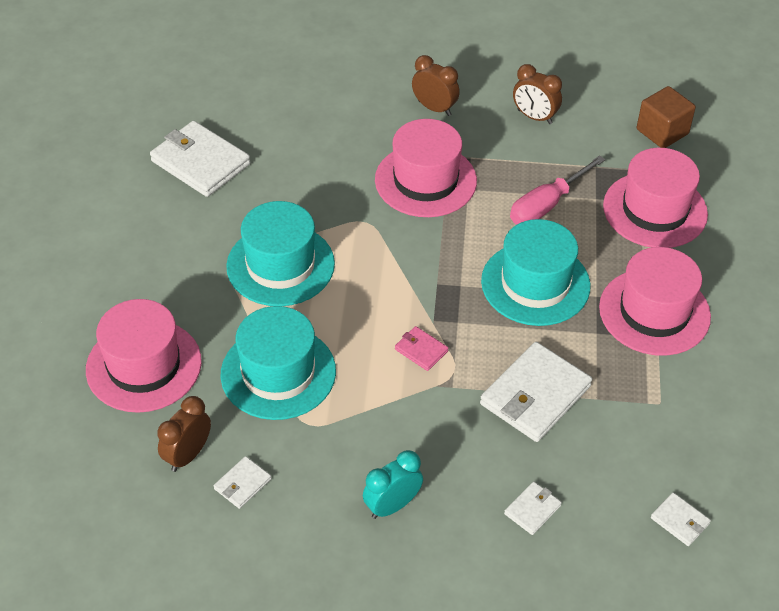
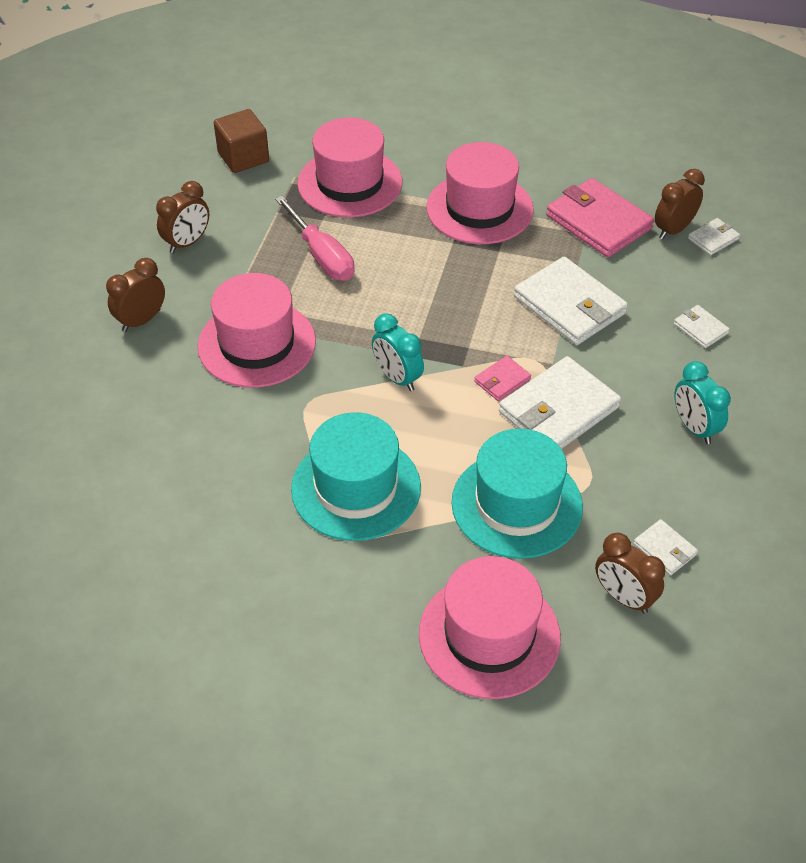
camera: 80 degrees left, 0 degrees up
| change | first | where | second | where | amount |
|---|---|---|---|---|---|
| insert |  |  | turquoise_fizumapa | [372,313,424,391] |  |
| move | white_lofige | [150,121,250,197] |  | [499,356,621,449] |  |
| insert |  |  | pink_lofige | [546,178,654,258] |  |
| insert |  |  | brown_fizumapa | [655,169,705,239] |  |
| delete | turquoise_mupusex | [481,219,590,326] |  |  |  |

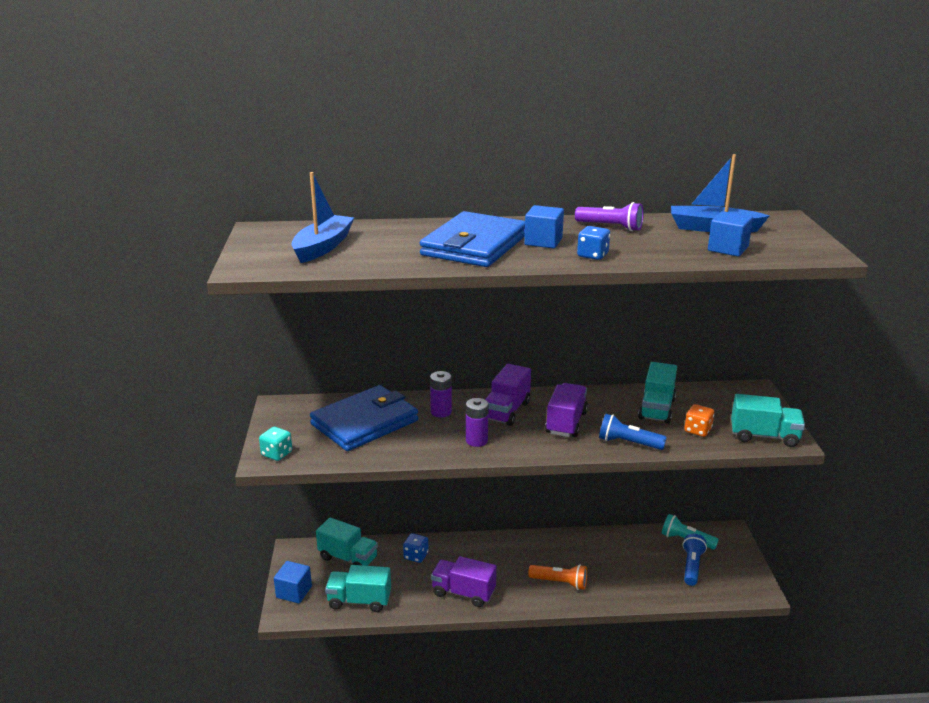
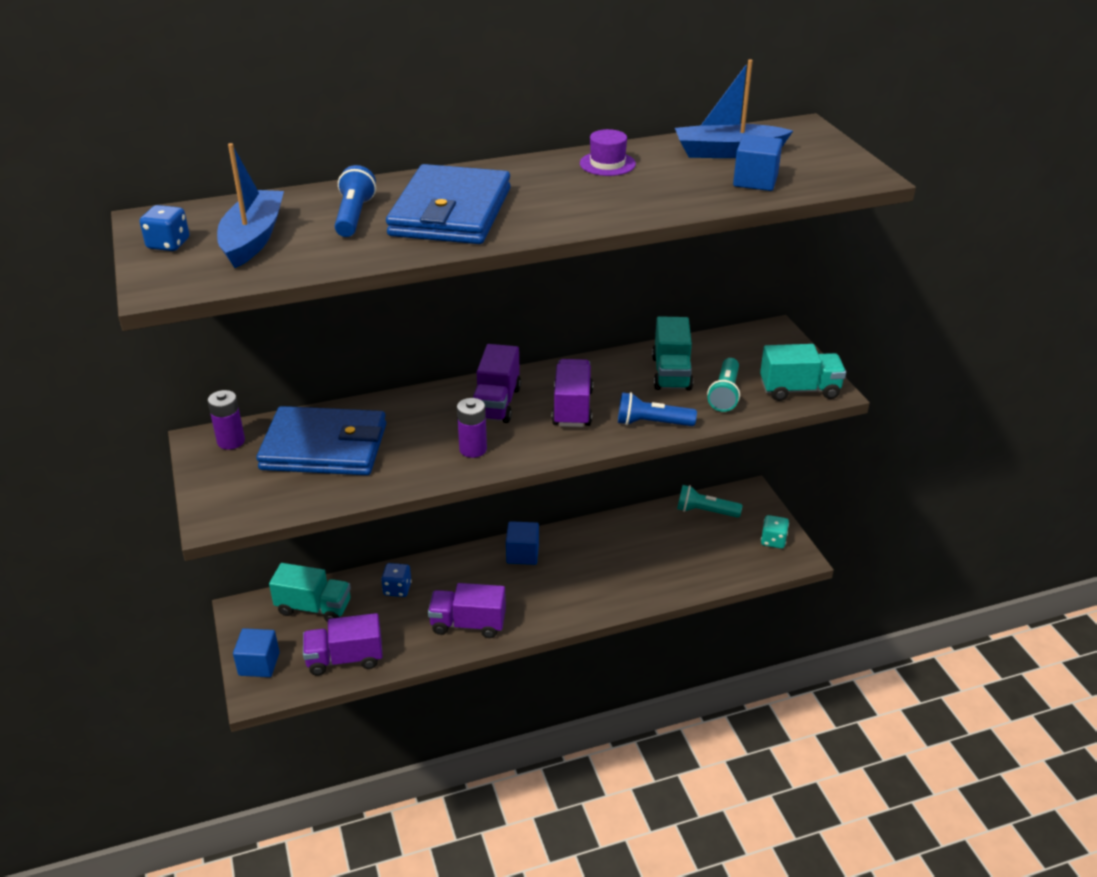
camera: 15 degrees left, 10 degrees up
| change | first | where | second | where | amount |
|---|---|---|---|---|---|
| move | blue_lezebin | [577,226,610,260] |  | [140,205,189,251] |  |
| move | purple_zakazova | [430,371,452,417] |  | [208,390,245,450] |  |
| rotate | blue_lofige | [310,385,418,451] |  | [256,406,386,475] | 60 degrees clockwise |
| recolor | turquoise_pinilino | [325,565,391,612] | purple_pinilino | [303,613,383,675] |  |
| move | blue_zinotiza | [682,534,707,586] |  | [335,165,376,237] |  |
| move | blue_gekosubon | [524,205,564,248] |  | [506,521,539,565] |  |
| replace | purple_zinotiza | [575,202,644,231] | purple_mupusex | [580,129,636,176] |  |
| replace | orange_lezebin | [684,404,714,437] | turquoise_zinotiza | [707,358,740,412] |  |
| move | turquoise_lezebin | [259,427,292,461] |  | [761,515,789,549] |  |
| delete | orange_zinotiza | [528,564,587,590] |  |  |  |

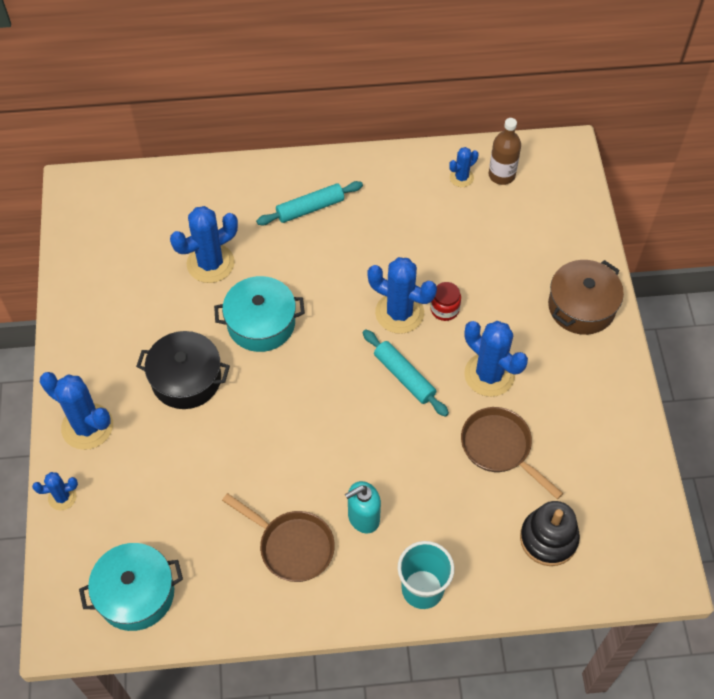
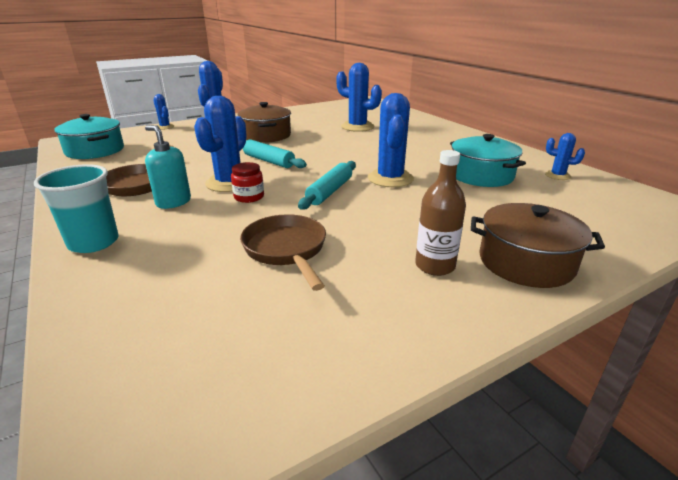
camera: 65 degrees right, 30 degrees down
| change | first | where | second | where | amount |
|---|---|---|---|---|---|
| move | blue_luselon | [464,321,528,397] |  | [194,96,246,192] |  |
| move | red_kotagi | [430,282,461,321] |  | [231,162,264,203] |  |
| recolor | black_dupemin | [136,331,230,409] | brown_dupemin | [238,102,291,143] |  |
| rotate | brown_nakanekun | [461,407,563,499] |  | [240,214,326,291] | 45 degrees counterclockwise |
| move | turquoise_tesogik | [256,181,363,225] |  | [243,139,307,168] |  |
| move | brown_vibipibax | [489,118,521,185] |  | [415,150,466,276] |  |
| move | turquoise_dupemin | [214,276,305,352] |  | [450,134,526,187] |  |
| delete | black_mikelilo | [520,501,580,566] |  |  |  |

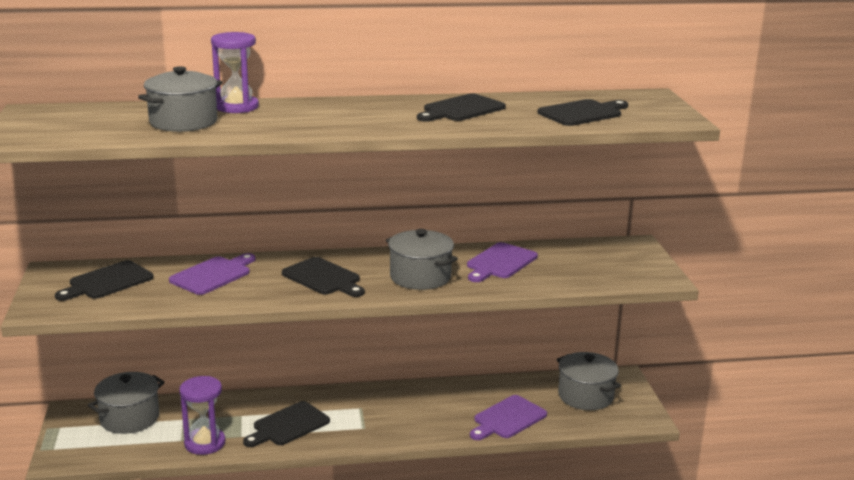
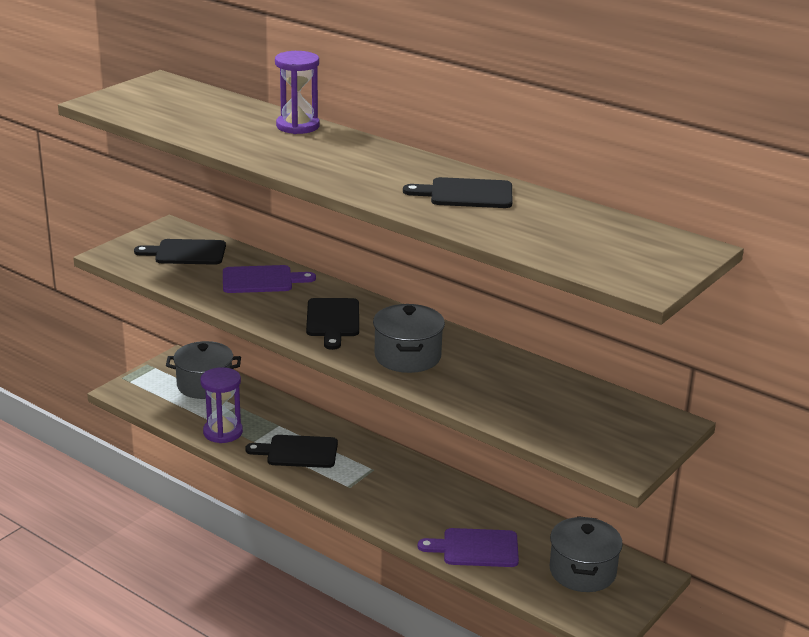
camera: 45 degrees right, 5 degrees up
| change | first | where | second | where | amount |
|---|---|---|---|---|---|
| delete | grey_dupemin | [138,66,222,132] |  |  |  |
| delete | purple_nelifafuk | [467,242,538,282] |  |  |  |
| delete | black_nelifafuk | [537,99,628,126] |  |  |  |

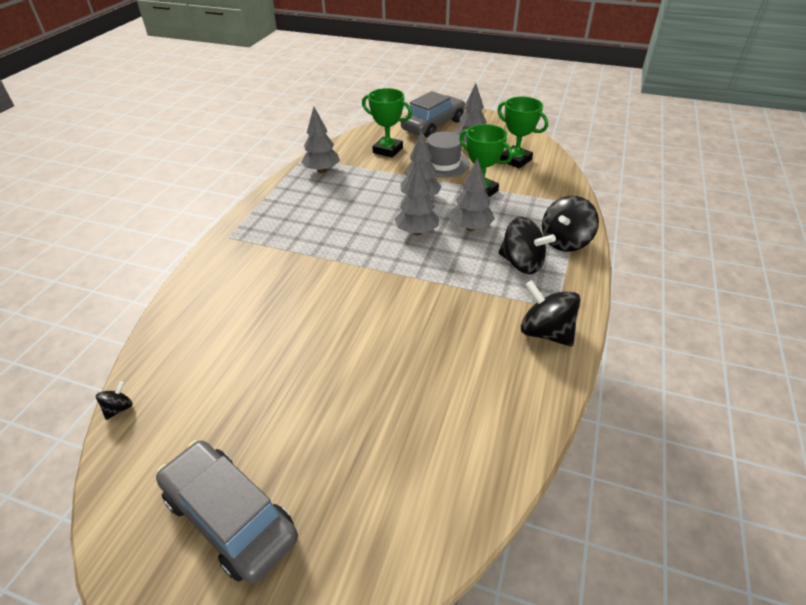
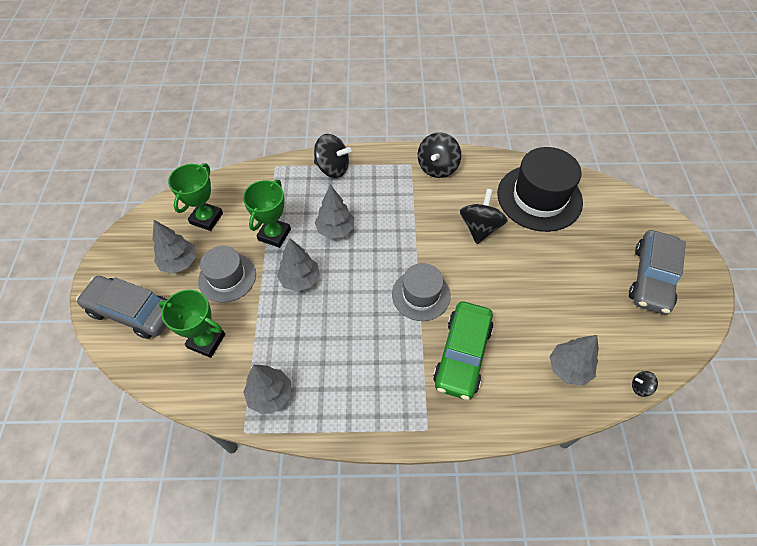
camera: 110 degrees left, 15 degrees up
| change | first | where | second | where | amount |
|---|---|---|---|---|---|
| rotate | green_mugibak | [362,88,412,158] |  | [158,289,225,358] | 75 degrees counterclockwise |
| insert |  |  | grey_mupusex | [392,263,451,321] |  |
| insert |  |  | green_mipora | [433,301,494,400] |  |
| move | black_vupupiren | [498,217,556,274] |  | [460,189,508,244] |  |
| insert |  |  | black_mupusex | [497,147,583,232] |  |
| move | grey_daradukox | [395,162,439,235] |  | [550,335,599,386] |  |

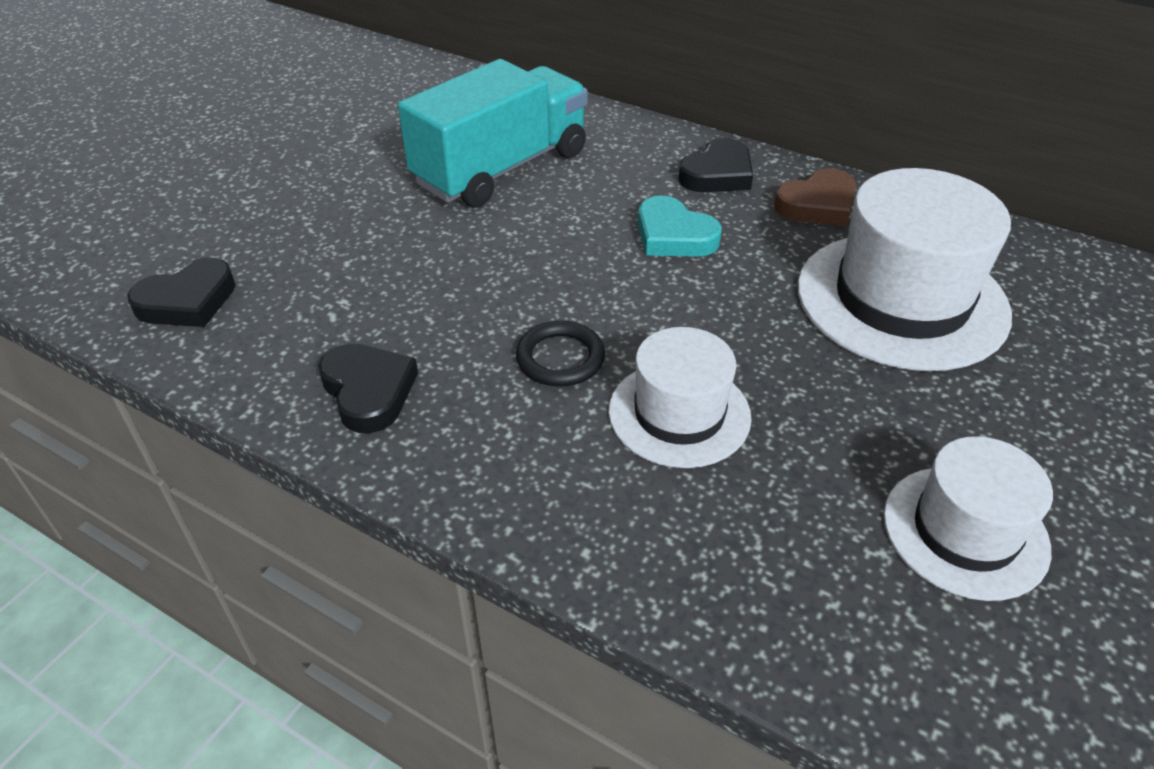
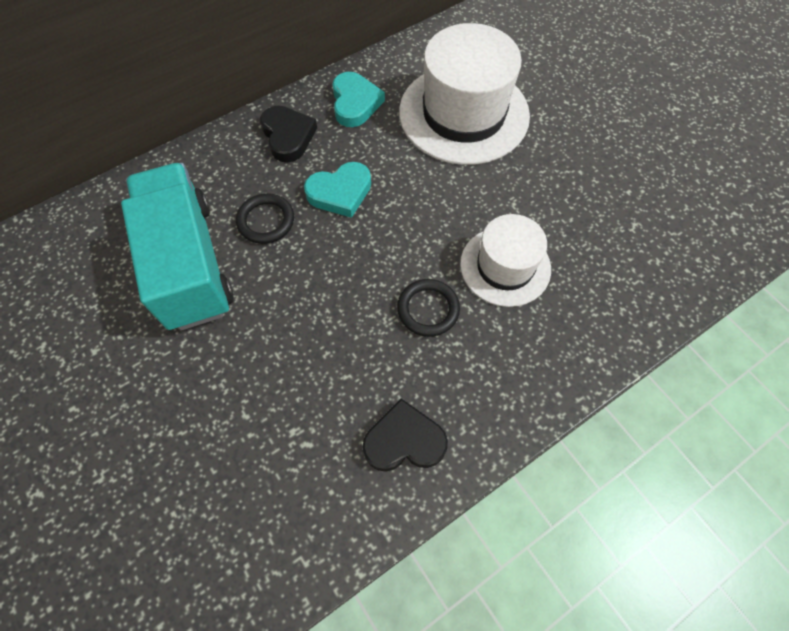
camera: 65 degrees left, 20 degrees up
| change | first | where | second | where | amount |
|---|---|---|---|---|---|
| insert |  |  | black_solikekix | [236,193,294,244] |  |
| recolor | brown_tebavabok | [774,168,856,226] | turquoise_tebavabok | [332,72,385,127] |  |
| delete | black_tebavabok | [127,258,235,327] |  |  |  |
| delete | white_mupusex | [884,436,1053,601] |  |  |  |

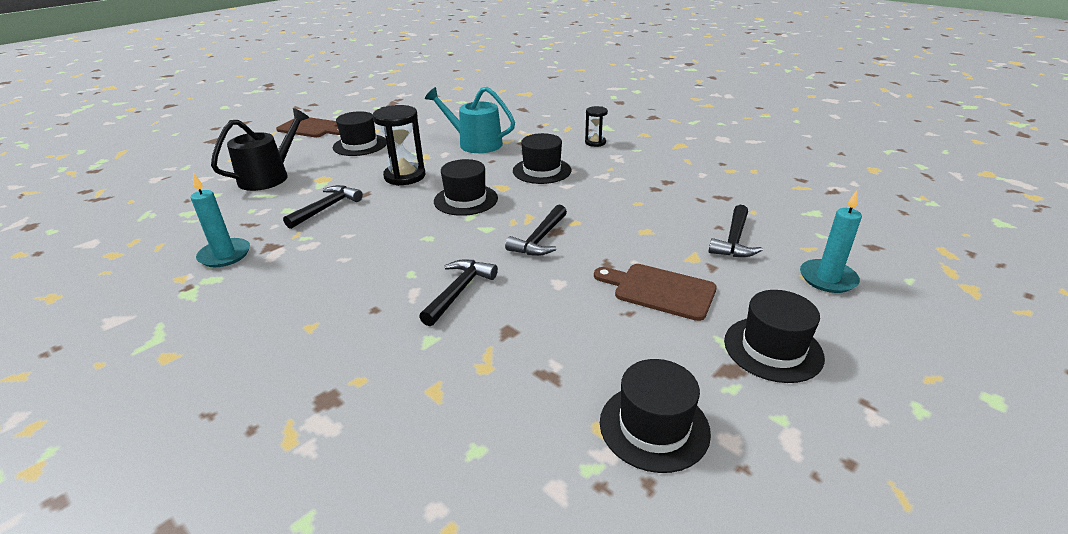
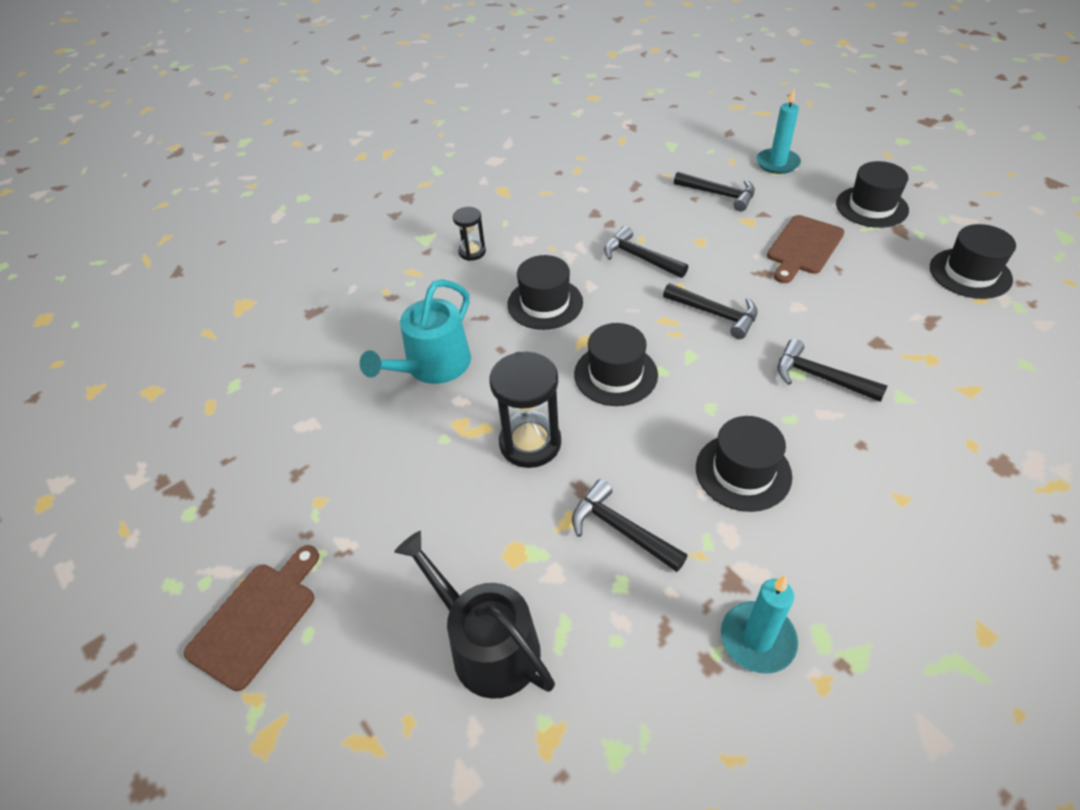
camera: 80 degrees left, 15 degrees up
| change | first | where | second | where | amount |
|---|---|---|---|---|---|
| insert |  |  | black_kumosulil | [604,226,688,278] |  |
| move | black_mupusex | [333,111,387,156] |  | [696,416,792,512] |  |

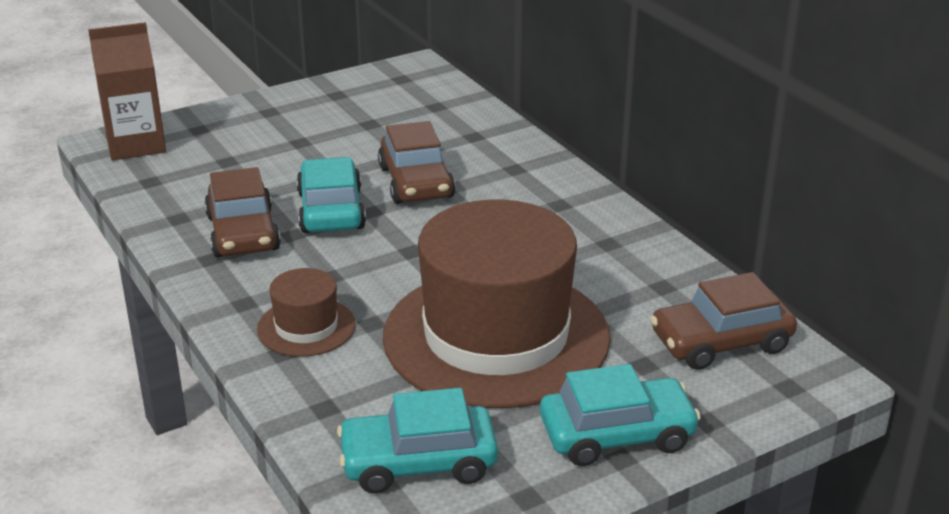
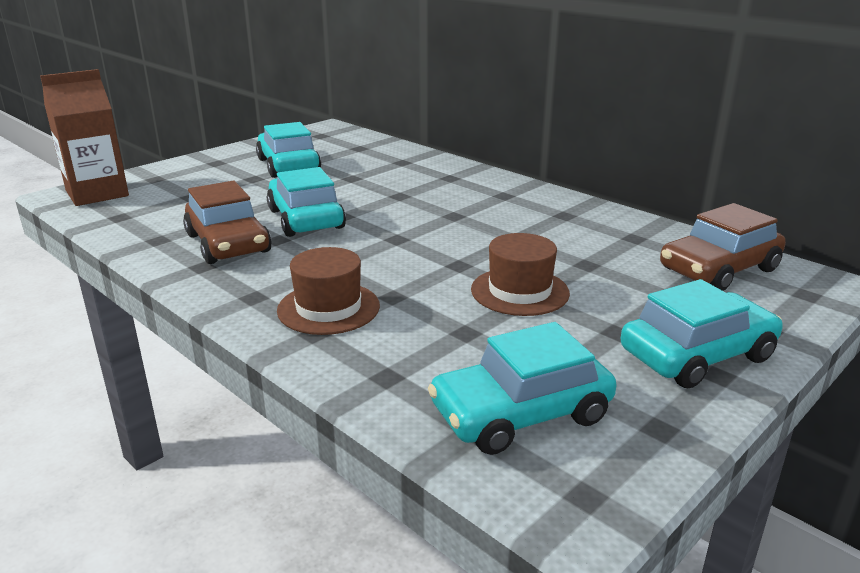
camera: 15 degrees left, 5 degrees down
| change | first | where | second | where | amount |
|---|---|---|---|---|---|
| insert |  |  | turquoise_mipora | [256,122,321,178] |  |
| resize | brown_mupusex | [383,200,610,408] |  | [471,233,570,316] | x0.44 |
| delete | brown_mipora | [378,121,455,204] |  |  |  |

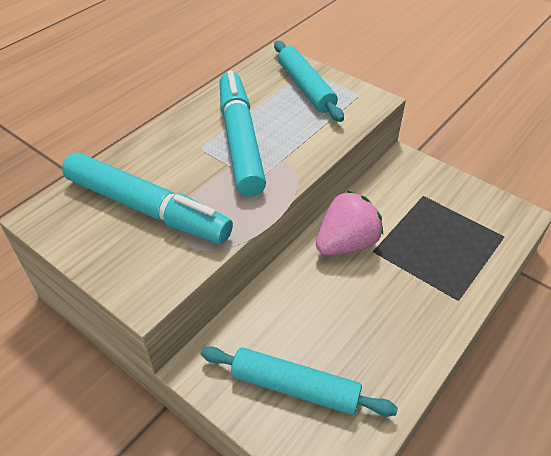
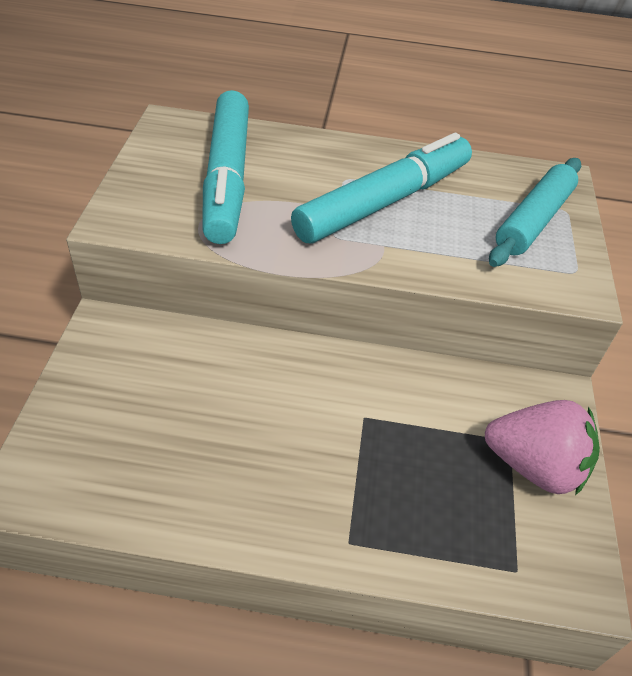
camera: 55 degrees right, 0 degrees up
| change | first | where | second | where | amount |
|---|---|---|---|---|---|
| move | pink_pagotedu | [316,190,383,255] |  | [485,400,600,495] |  |
| delete | turquoise_tesogik | [201,346,398,417] |  |  |  |

